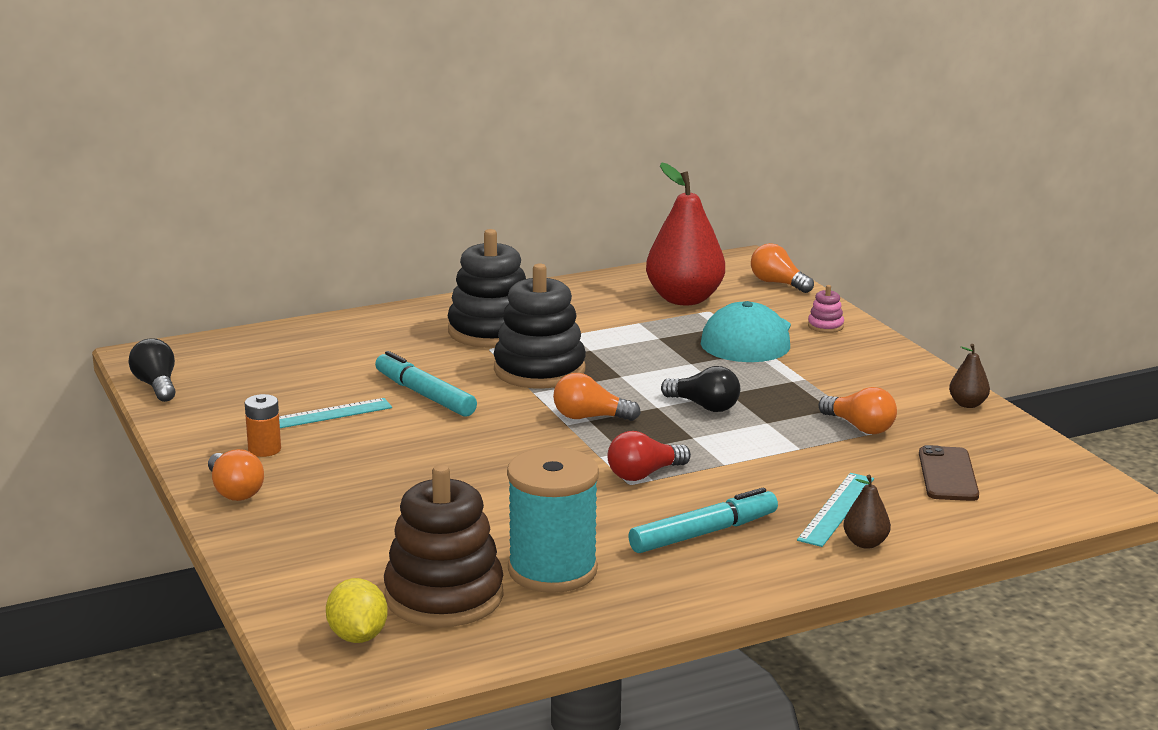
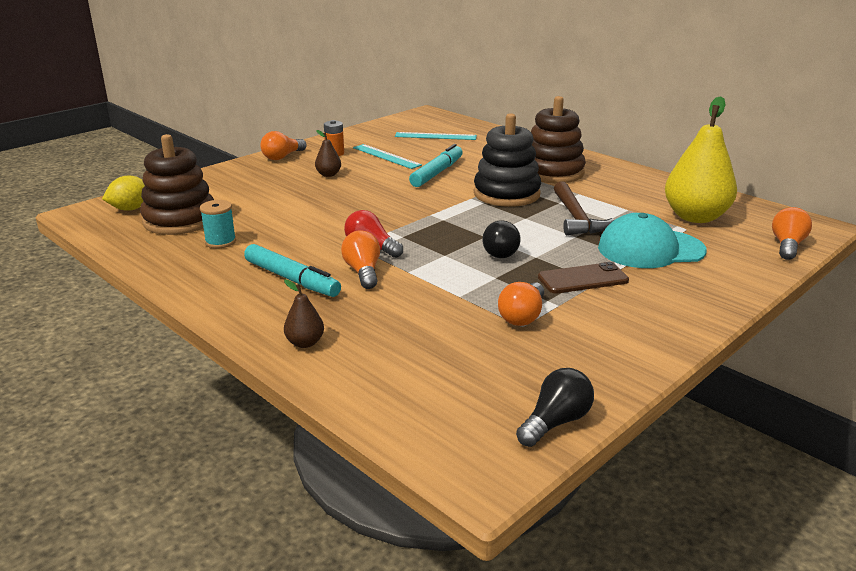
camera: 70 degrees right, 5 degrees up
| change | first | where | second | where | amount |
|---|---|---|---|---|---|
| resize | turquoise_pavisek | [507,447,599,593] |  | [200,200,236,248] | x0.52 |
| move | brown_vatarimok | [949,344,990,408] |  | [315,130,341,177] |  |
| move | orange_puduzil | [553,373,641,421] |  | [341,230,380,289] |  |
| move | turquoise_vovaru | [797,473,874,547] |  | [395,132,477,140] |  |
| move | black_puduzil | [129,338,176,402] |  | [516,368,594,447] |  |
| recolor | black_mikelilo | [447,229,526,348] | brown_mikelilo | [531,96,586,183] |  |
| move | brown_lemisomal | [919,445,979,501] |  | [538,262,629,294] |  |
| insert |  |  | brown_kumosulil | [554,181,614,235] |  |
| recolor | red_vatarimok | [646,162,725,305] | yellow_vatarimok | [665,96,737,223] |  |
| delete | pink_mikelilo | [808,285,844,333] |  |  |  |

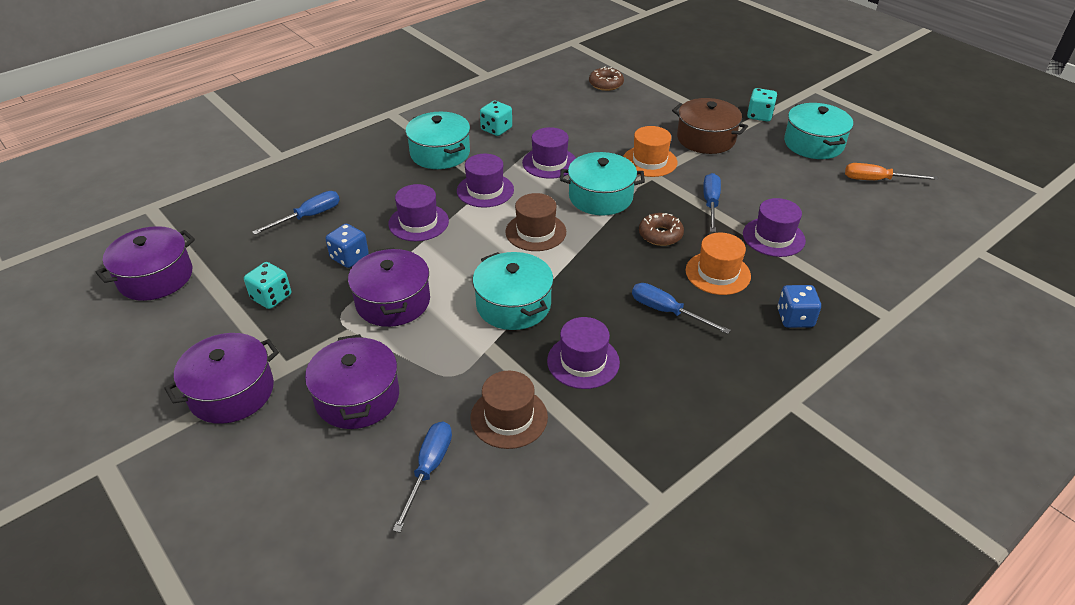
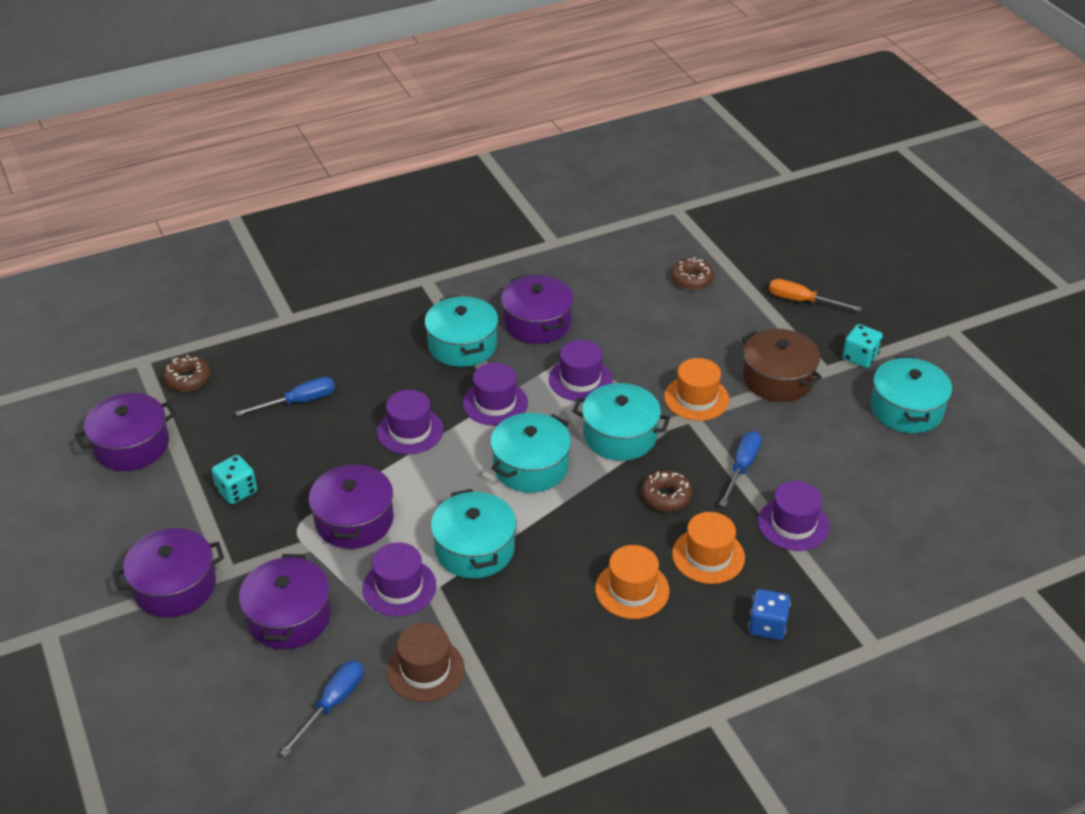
camera: 15 degrees right, 0 degrees up
| change | first | where | second | where | amount |
|---|---|---|---|---|---|
| insert |  |  | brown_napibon | [163,355,211,391] |  |
| move | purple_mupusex | [547,317,620,389] |  | [362,542,437,616] |  |
| replace | brown_mupusex | [505,193,566,251] | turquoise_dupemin | [490,413,571,493] |  |
| replace | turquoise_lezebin | [480,101,512,136] | purple_dupemin | [501,275,574,344] |  |
| replace | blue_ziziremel | [632,283,731,334] | orange_mupusex | [595,545,670,619] |  |
| move | orange_ziziremel | [845,163,938,180] |  | [769,279,862,311] |  |
| delete | blue_lezebin | [326,224,369,268] |  |  |  |

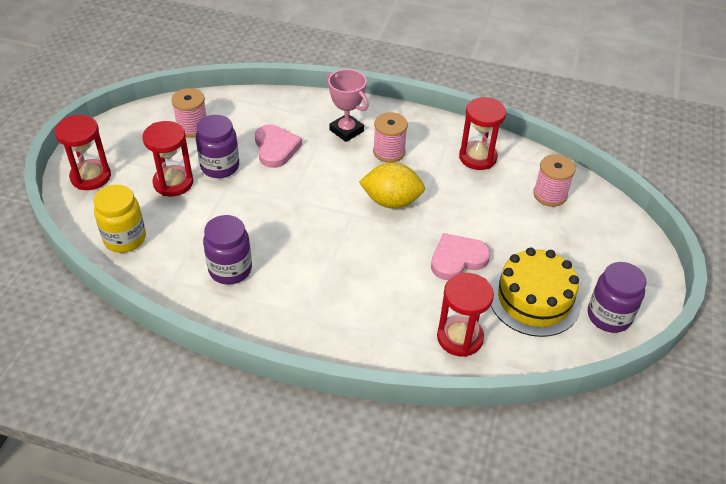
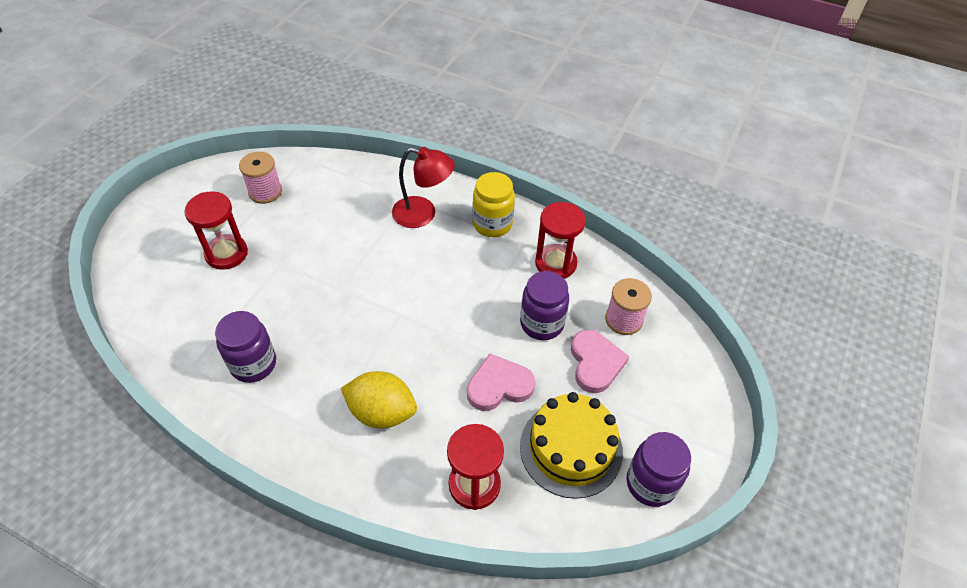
camera: 10 degrees right, 5 degrees up
| change | first | where | second | where | amount |
|---|---|---|---|---|---|
| move | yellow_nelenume | [359,163,425,209] |  | [341,371,417,429] |  |
| replace | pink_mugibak | [327,69,369,142] | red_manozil | [392,147,455,228] |  |
| move | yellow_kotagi | [94,185,146,253] |  | [472,172,515,237] |  |
| move | purple_kotagi | [196,115,239,178] |  | [520,271,569,340] |  |
| move | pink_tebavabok | [255,125,302,168] |  | [571,330,629,393] |  |
| delete | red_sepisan | [55,115,111,190] |  |  |  |
| delete | pink_pavisek | [373,112,408,163] |  |  |  |

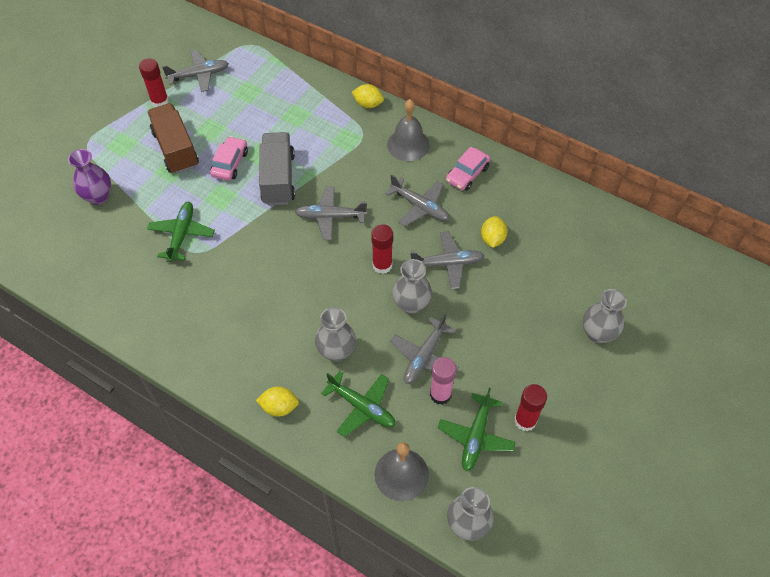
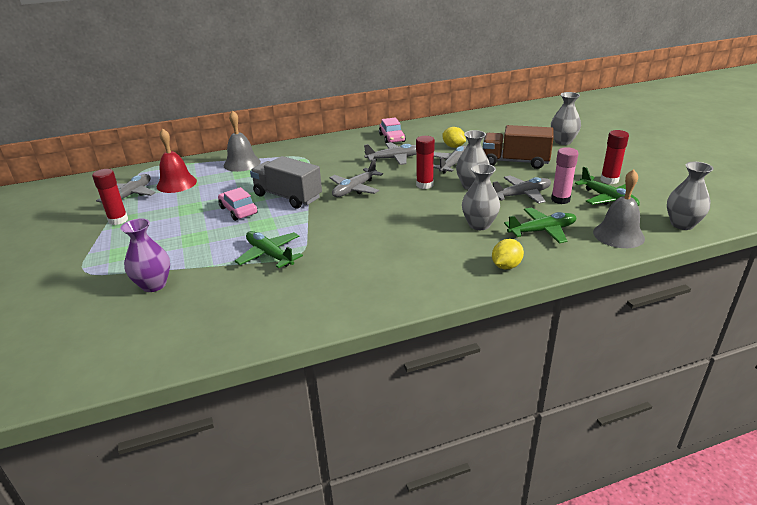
camera: 50 degrees left, 25 degrees down
| change | first | where | second | where | amount |
|---|---|---|---|---|---|
| insert |  |  | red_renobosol | [157,128,197,193] |  |
| move | grey_renobosol | [387,99,430,161] |  | [224,110,261,172] |  |
| move | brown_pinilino | [147,103,199,174] |  | [483,125,554,169] |  |
| rotate | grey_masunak | [390,313,459,384] |  | [493,175,551,204] | 90 degrees counterclockwise |
| delete | yellow_nelenume | [352,84,384,108] |  |  |  |

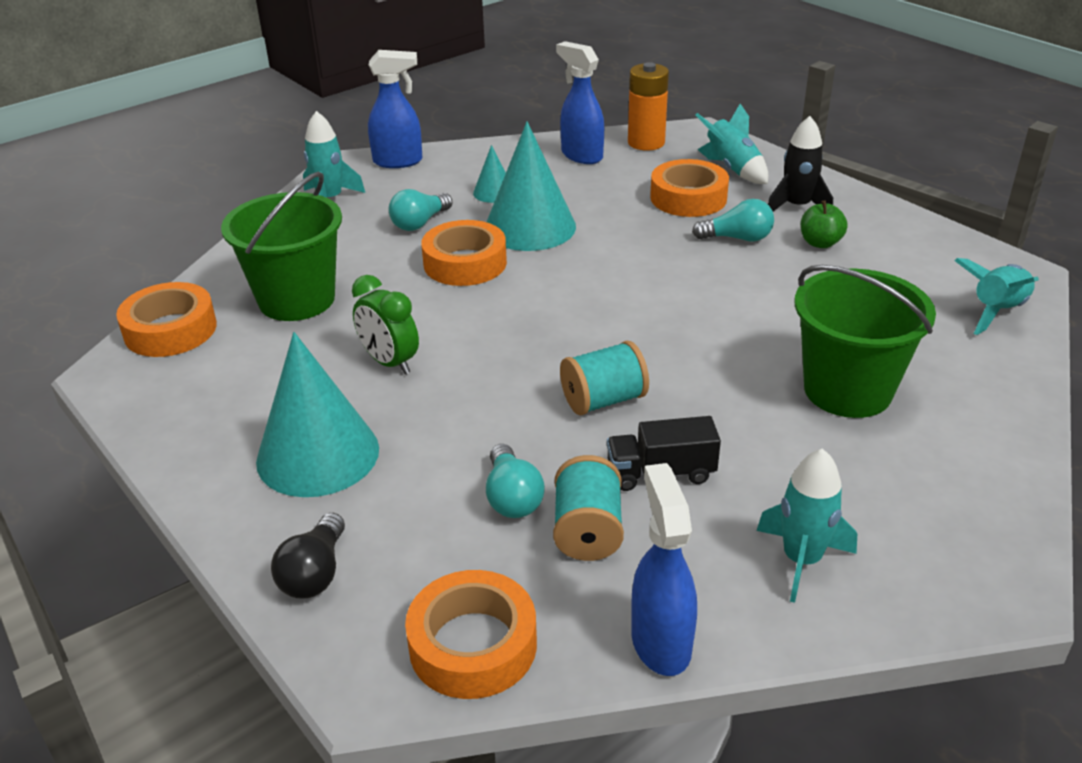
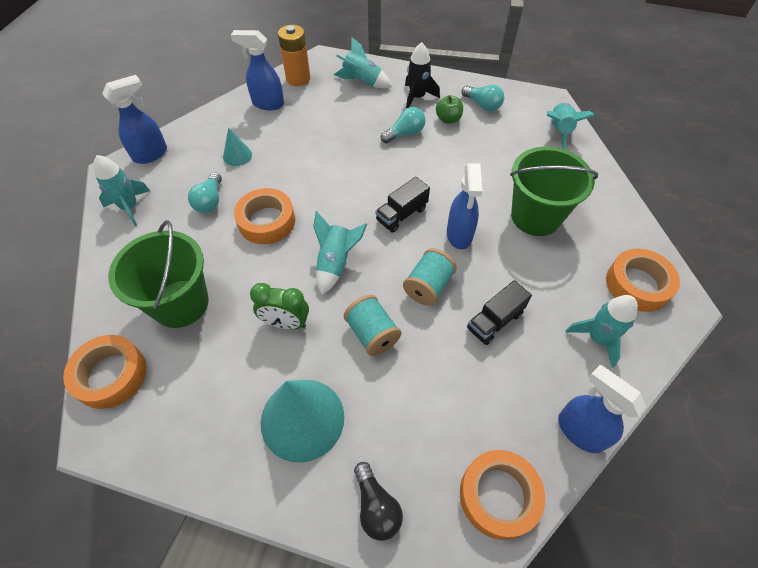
camera: 35 degrees left, 20 degrees up
| change | first | where | second | where | amount |
|---|---|---|---|---|---|
| insert |  |  | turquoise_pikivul | [313,211,367,295] |  |
| move | turquoise_pavisek | [553,455,624,561] |  | [344,295,401,356] |  |
| insert |  |  | black_pinilino | [375,177,430,233] |  |
| insert |  |  | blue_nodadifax | [447,163,483,249] |  |
| move | turquoise_puduzil | [486,444,545,518] |  | [461,85,504,112] |  |
| move | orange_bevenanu | [650,159,729,217] |  | [606,249,680,312] |  |
| delete | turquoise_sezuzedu | [487,121,576,251] |  |  |  |

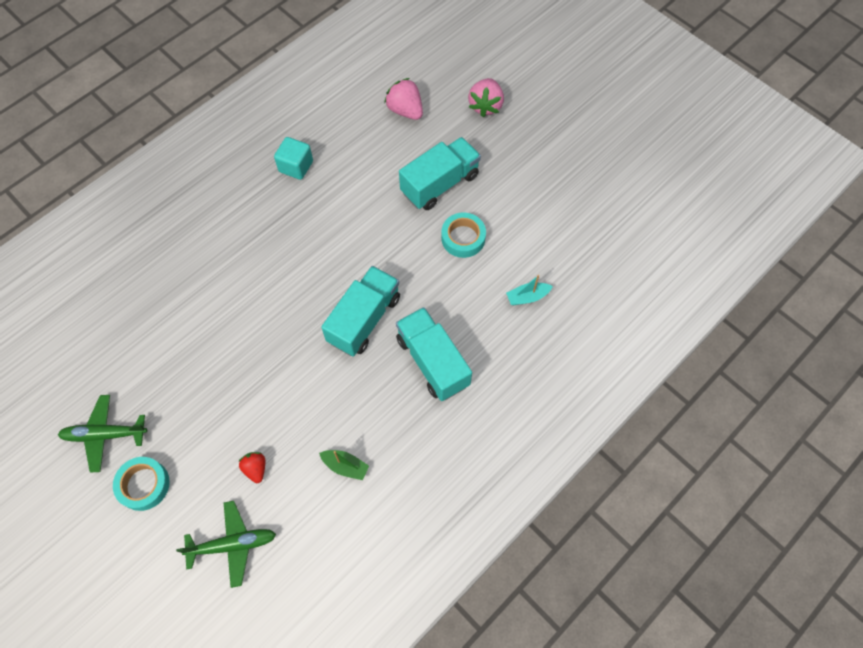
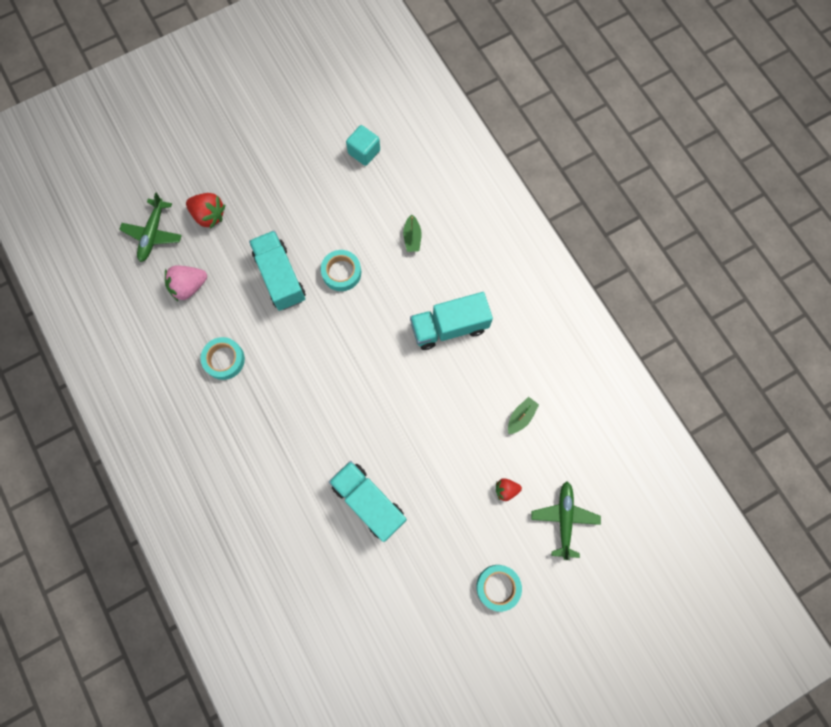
camera: 75 degrees left, 10 degrees up
| change | first | where | second | where | amount |
|---|---|---|---|---|---|
| move | green_masunak | [58,395,147,473] |  | [119,192,182,262] |  |
| recolor | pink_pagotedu | [468,78,504,117] | red_pagotedu | [186,193,225,229] |  |
| insert |  |  | turquoise_bevenanu | [201,337,245,380] |  |
| move | turquoise_pinilino | [321,266,400,357] |  | [329,461,407,542] |  |
| move | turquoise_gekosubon | [274,137,313,180] |  | [346,125,380,166] |  |
| recolor | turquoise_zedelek | [506,275,553,305] | green_zedelek | [403,214,422,252] |  |

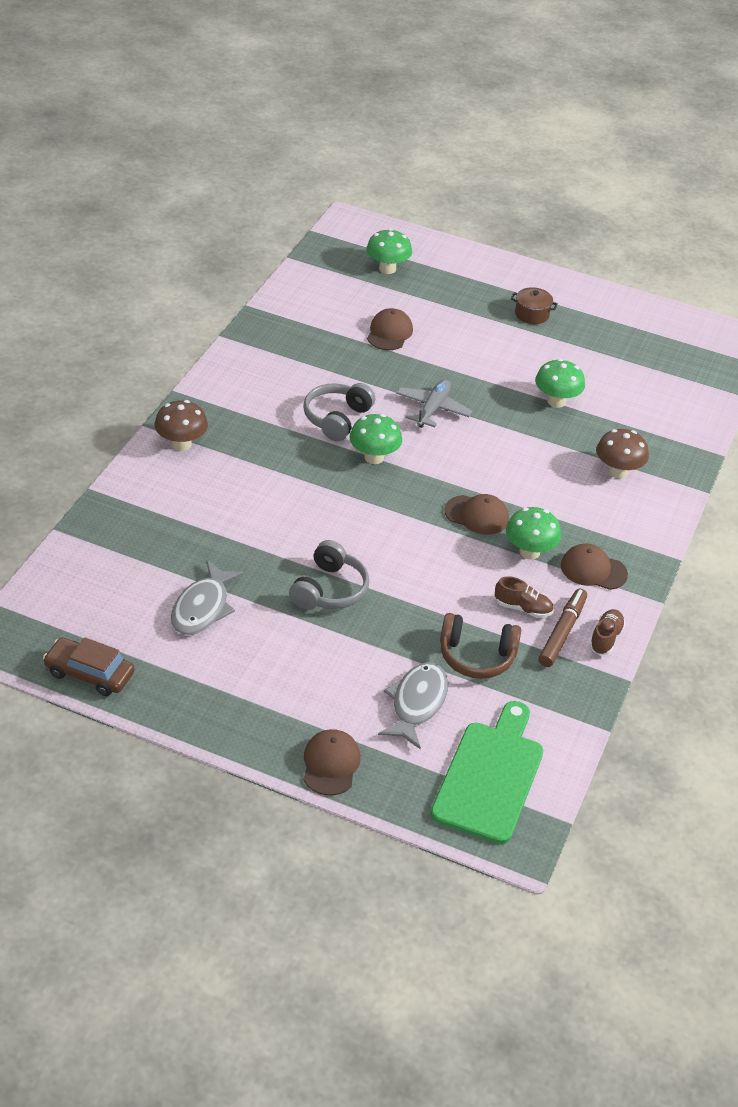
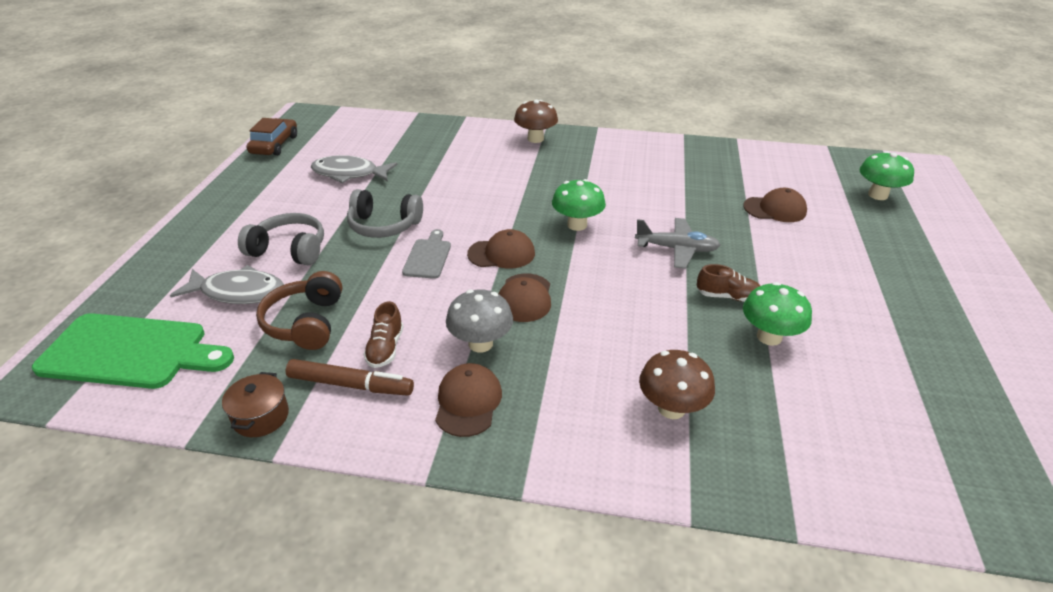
camera: 80 degrees right, 5 degrees down
| change | first | where | second | where | amount |
|---|---|---|---|---|---|
| move | brown_dupemin | [511,287,558,324] |  | [222,372,289,437] |  |
| move | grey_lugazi | [303,383,375,441] |  | [238,213,324,265] |  |
| insert |  |  | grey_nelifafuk | [402,229,451,279] |  |
| recolor | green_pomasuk | [506,507,561,560] | grey_pomasuk | [446,289,513,353] |  |
| move | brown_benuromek | [304,729,361,795] |  | [467,229,535,269] |  |
| move | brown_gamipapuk | [589,609,625,655] |  | [697,264,760,302] |  |

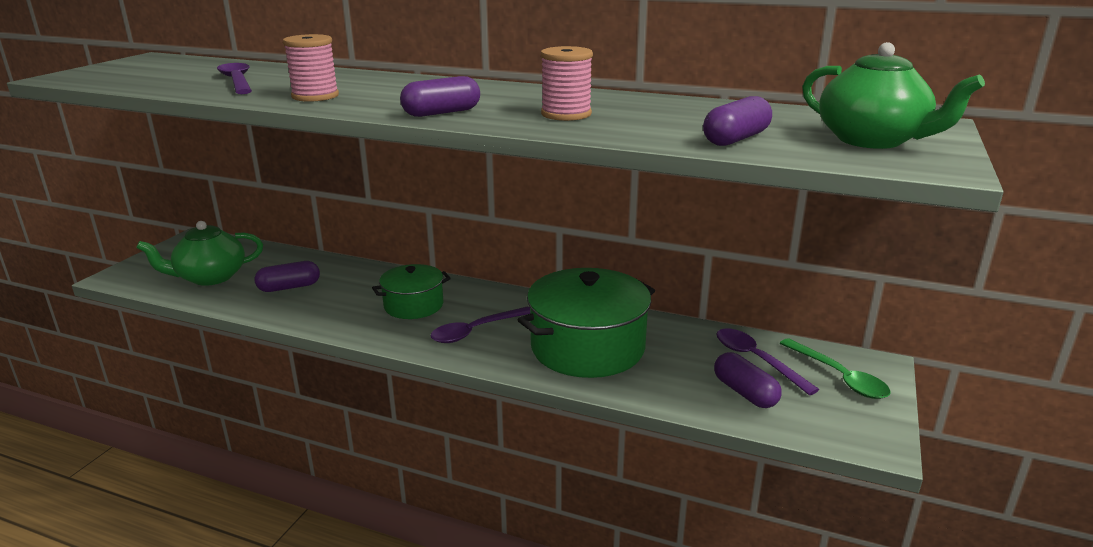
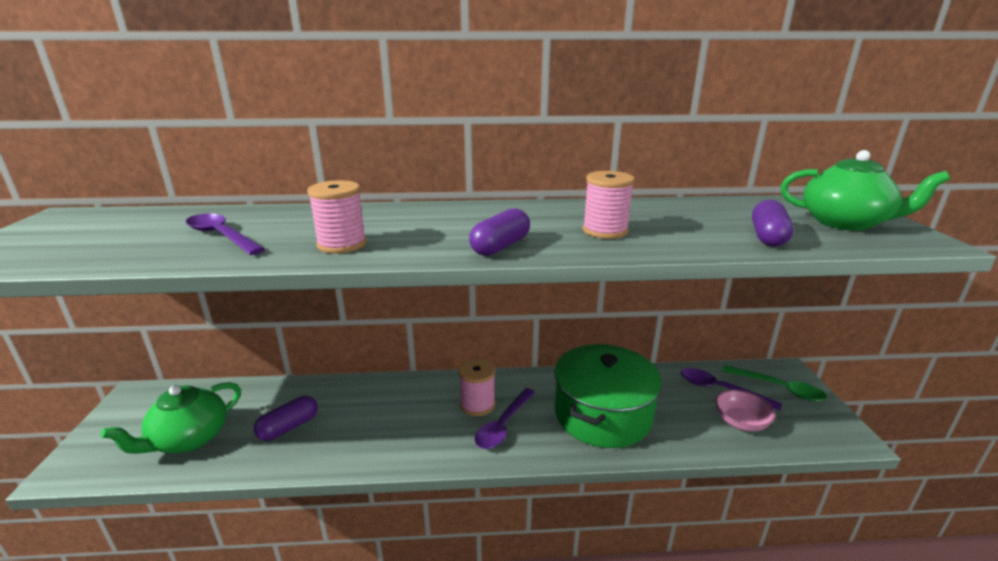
camera: 25 degrees left, 0 degrees up
| change | first | where | second | where | amount |
|---|---|---|---|---|---|
| insert |  |  | pink_pavisek | [458,358,495,416] |  |
| replace | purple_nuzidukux | [714,352,782,408] | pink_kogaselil | [715,390,775,431] |  |
| delete | green_dupemin | [372,264,451,319] |  |  |  |

